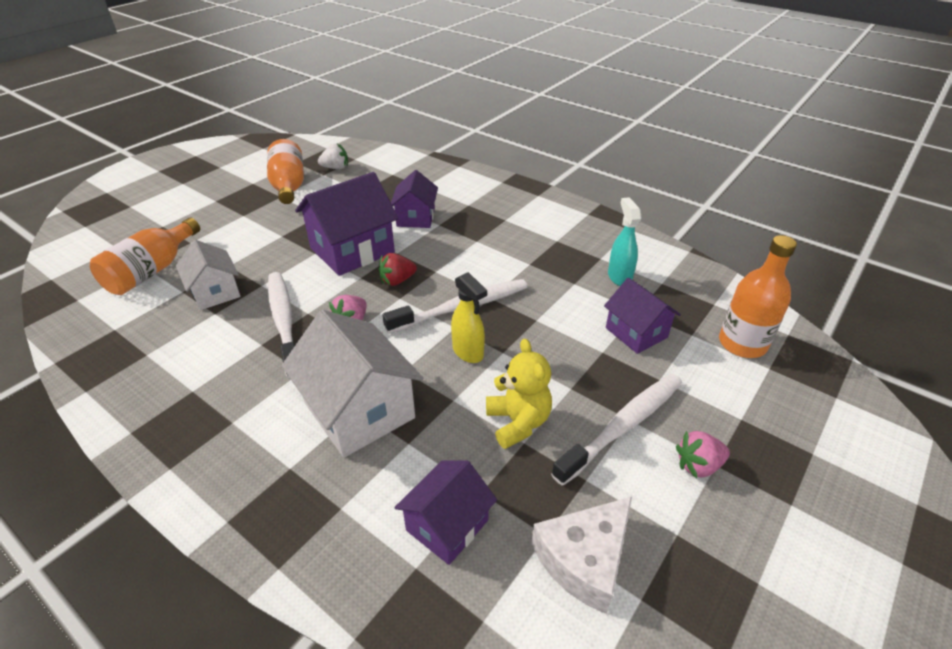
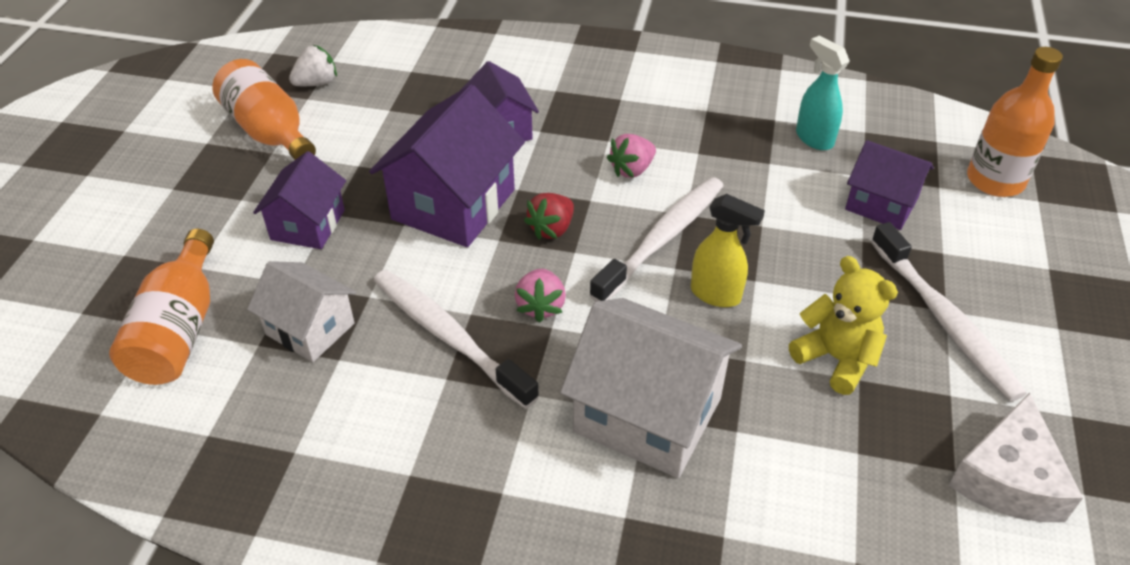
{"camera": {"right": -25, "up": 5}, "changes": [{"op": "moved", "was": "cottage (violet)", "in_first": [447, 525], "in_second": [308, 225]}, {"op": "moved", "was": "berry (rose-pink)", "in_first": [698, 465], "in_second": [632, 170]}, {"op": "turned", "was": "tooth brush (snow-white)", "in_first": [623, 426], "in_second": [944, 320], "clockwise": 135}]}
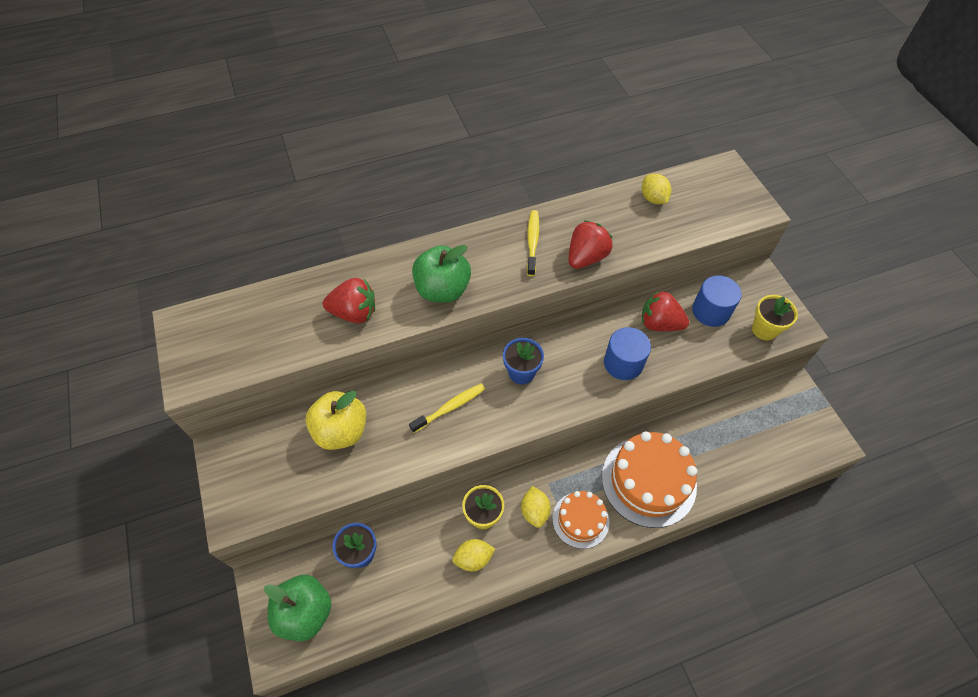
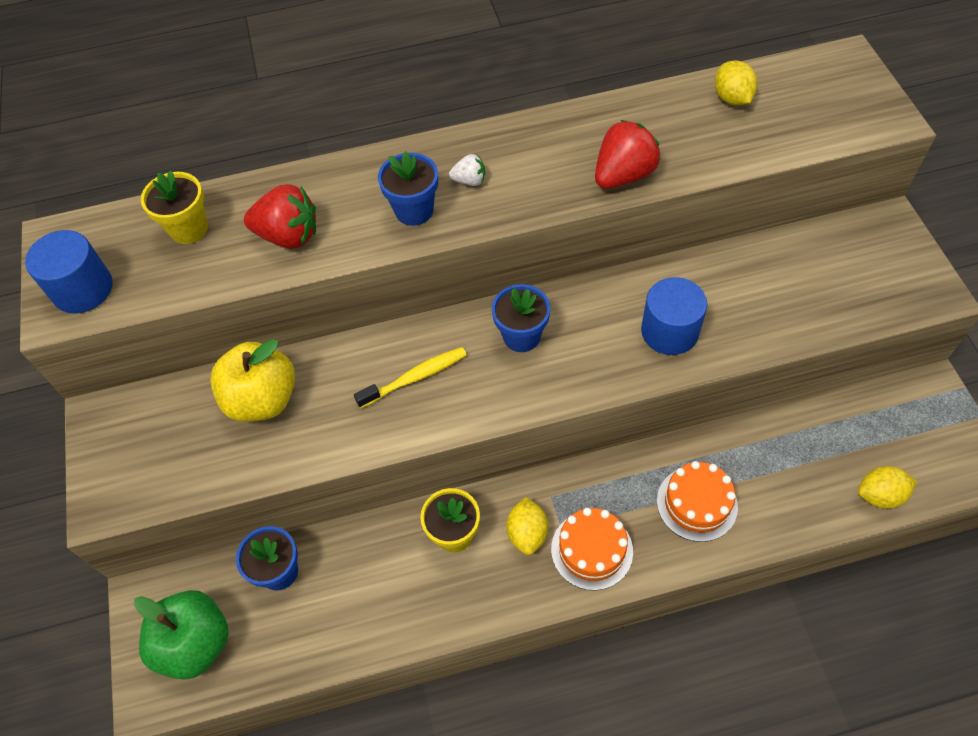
{"camera": {"right": 10, "up": 0}, "changes": [{"op": "removed", "was": "tooth brush (golden)", "in_first": [532, 242]}, {"op": "removed", "was": "berry (red)", "in_first": [659, 323]}, {"op": "added", "now": "berry (snow-white)", "in_second": [469, 181]}, {"op": "moved", "was": "lemon (golden)", "in_first": [473, 558], "in_second": [880, 495]}, {"op": "moved", "was": "solid cylinder (royal blue)", "in_first": [711, 311], "in_second": [83, 289]}, {"op": "moved", "was": "flower pot (golden)", "in_first": [764, 329], "in_second": [189, 229]}, {"op": "replaced", "was": "toy apple (emerald)", "now": "flower pot (royal blue)", "in_first": [443, 289], "in_second": [414, 210]}, {"op": "resized", "was": "gateau (orange-coloured)", "in_first": [648, 481], "in_second": [697, 503], "ratio": 0.59}]}
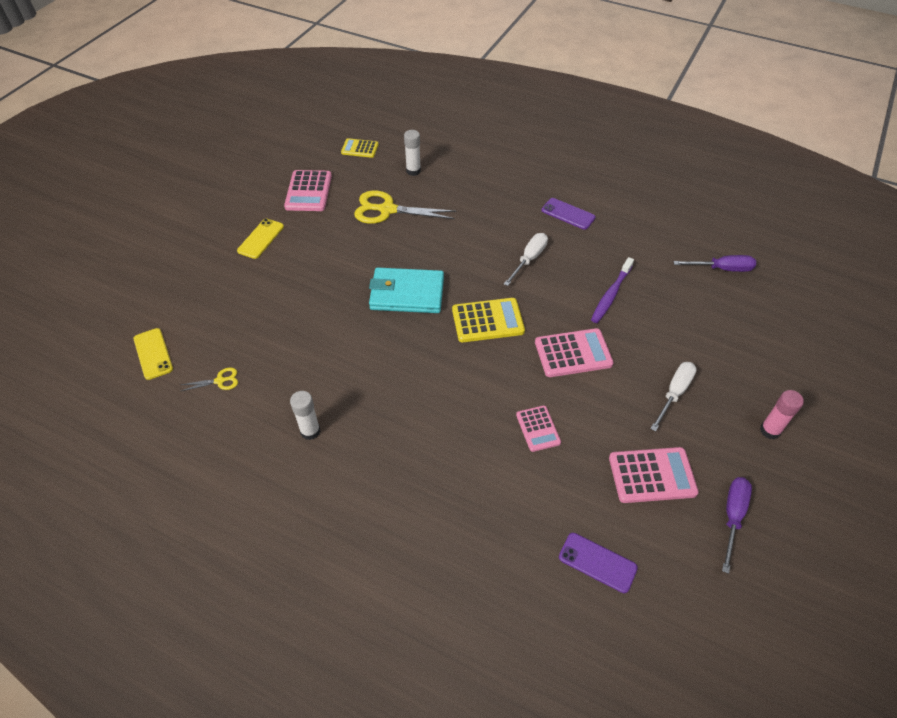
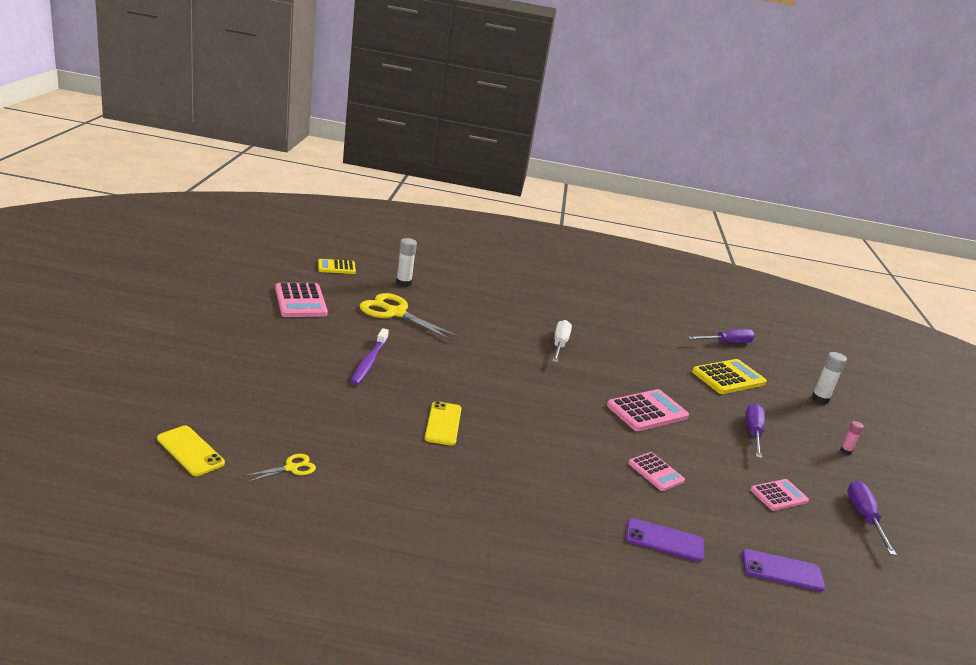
{"camera": {"right": -25, "up": -25}, "changes": [{"op": "removed", "was": "card wallet (turquoise)", "in_first": [407, 293]}, {"op": "moved", "was": "smartphone (golden)", "in_first": [261, 239], "in_second": [443, 423]}, {"op": "moved", "was": "glue stick (snow-white)", "in_first": [310, 431], "in_second": [820, 399]}, {"op": "moved", "was": "adding machine (golden)", "in_first": [487, 321], "in_second": [728, 378]}, {"op": "moved", "was": "smartphone (violet)", "in_first": [568, 214], "in_second": [664, 540]}, {"op": "moved", "was": "tooth brush (violet)", "in_first": [611, 295], "in_second": [369, 362]}, {"op": "recoloured", "was": "flat screwdriver (snow-white)", "now": "flat screwdriver (violet)", "in_first": [674, 393], "in_second": [753, 433]}, {"op": "turned", "was": "pair of scissors (golden)", "in_first": [387, 210], "in_second": [395, 313], "clockwise": 45}, {"op": "resized", "was": "adding machine (rose-pink)", "in_first": [652, 475], "in_second": [778, 495], "ratio": 0.62}, {"op": "resized", "was": "glue stick (rose-pink)", "in_first": [770, 430], "in_second": [845, 451], "ratio": 0.59}]}
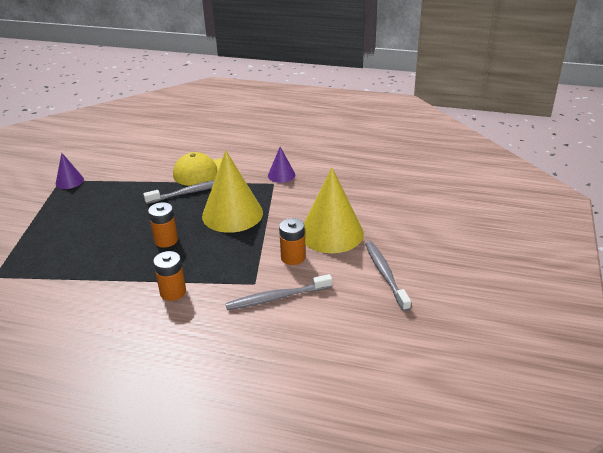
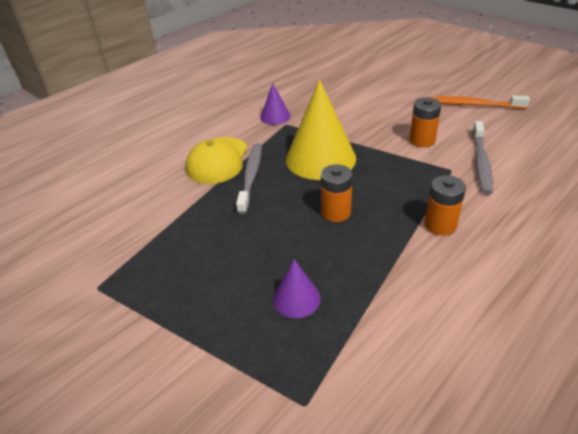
{"camera": {"right": -60, "up": 5}, "changes": [{"op": "removed", "was": "cone (golden)", "in_first": [331, 233]}, {"op": "moved", "was": "cone (violet)", "in_first": [69, 181], "in_second": [296, 298]}, {"op": "recoloured", "was": "tooth brush (gray)", "now": "tooth brush (orange-coloured)", "in_first": [385, 275], "in_second": [474, 105]}]}
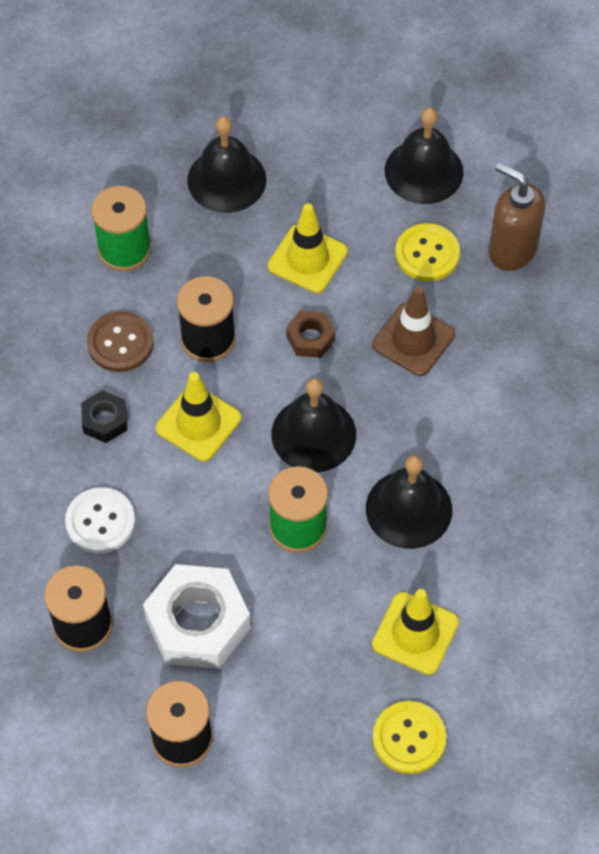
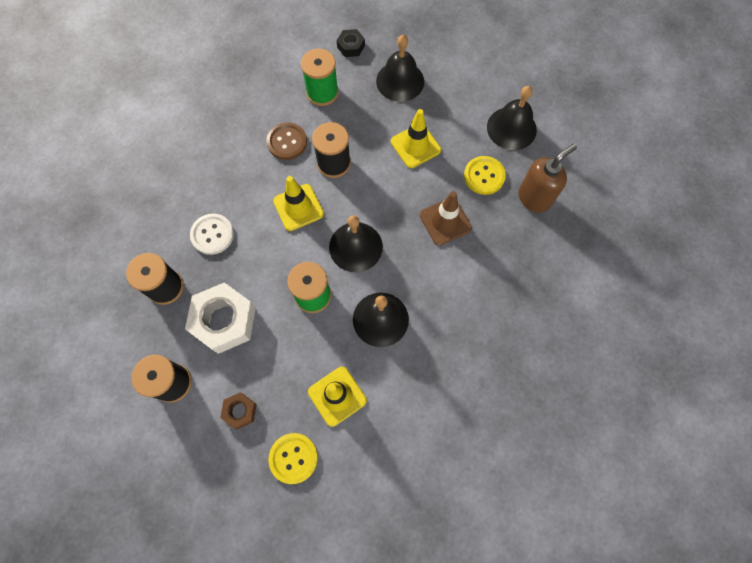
{"camera": {"right": 30, "up": 10}, "changes": [{"op": "moved", "was": "nut (ebony)", "in_first": [105, 421], "in_second": [351, 46]}, {"op": "moved", "was": "nut (russet)", "in_first": [310, 338], "in_second": [240, 411]}, {"op": "turned", "was": "soap pump (russet)", "in_first": [511, 250], "in_second": [534, 198], "clockwise": 75}]}
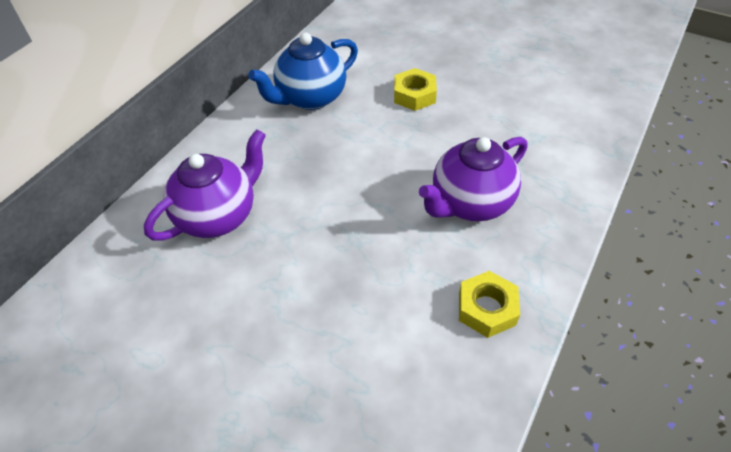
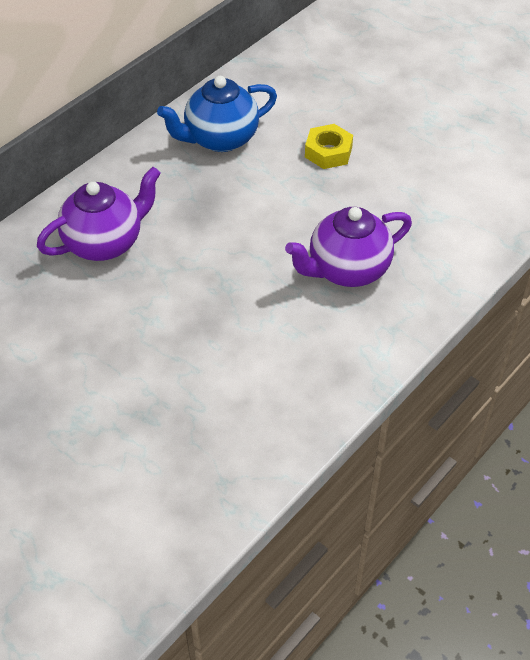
{"camera": {"right": 10, "up": 0}, "changes": [{"op": "removed", "was": "nut (golden)", "in_first": [487, 308]}]}
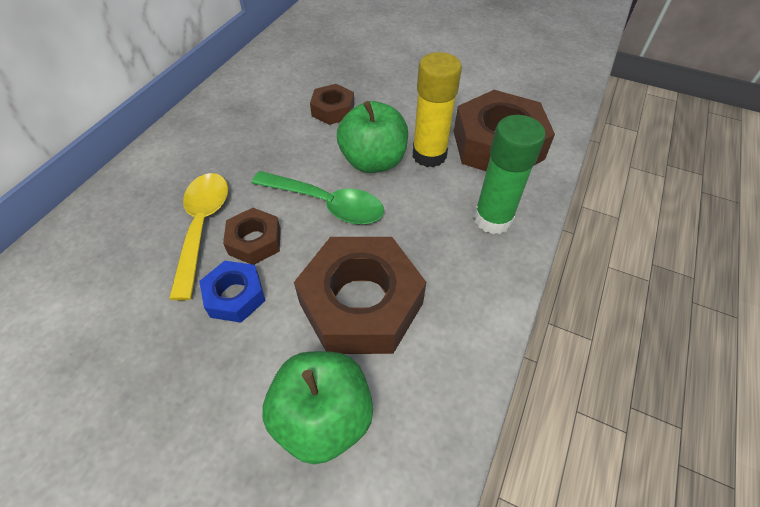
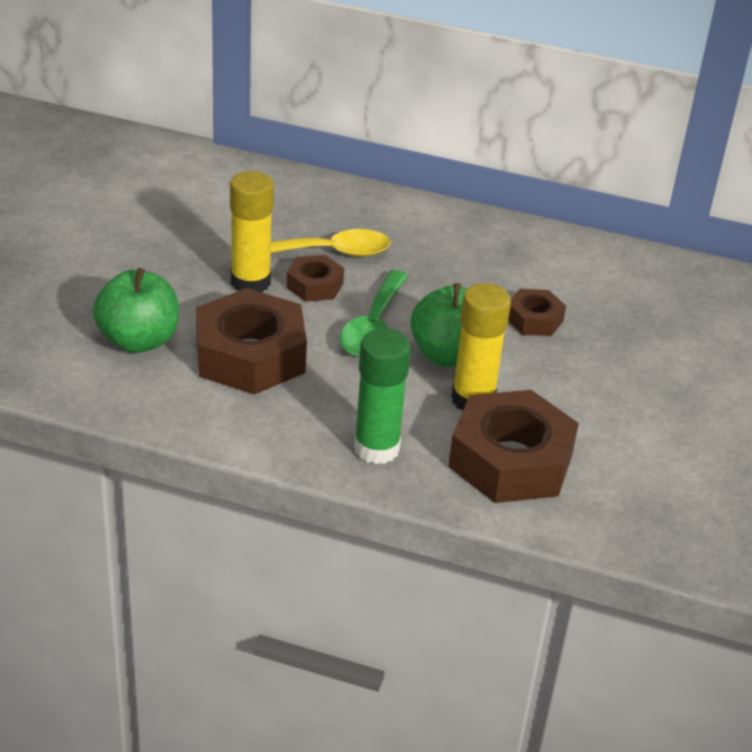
{"camera": {"right": 80, "up": -15}, "changes": [{"op": "replaced", "was": "nut (royal blue)", "now": "glue stick (golden)", "in_first": [235, 296], "in_second": [250, 282]}]}
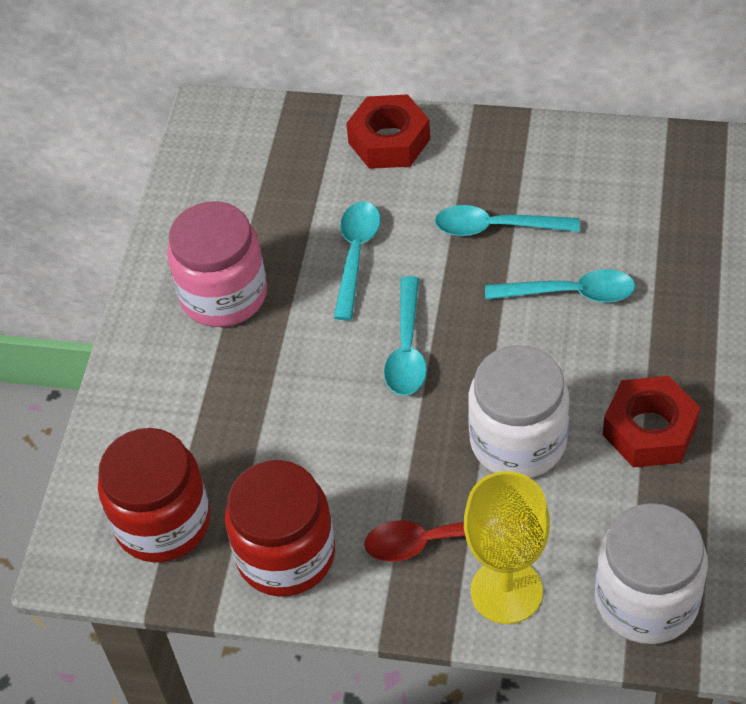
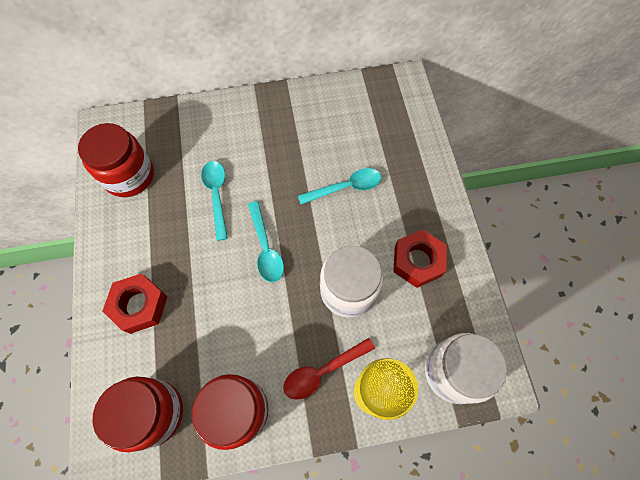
{"camera": {"right": -25, "up": 15}, "changes": [{"op": "removed", "was": "jar (rose-pink)", "in_first": [223, 295]}, {"op": "removed", "was": "teaspoon (turquoise)", "in_first": [496, 227]}, {"op": "added", "now": "jar (red)", "in_second": [129, 176]}, {"op": "moved", "was": "nut (red)", "in_first": [389, 141], "in_second": [139, 305]}]}
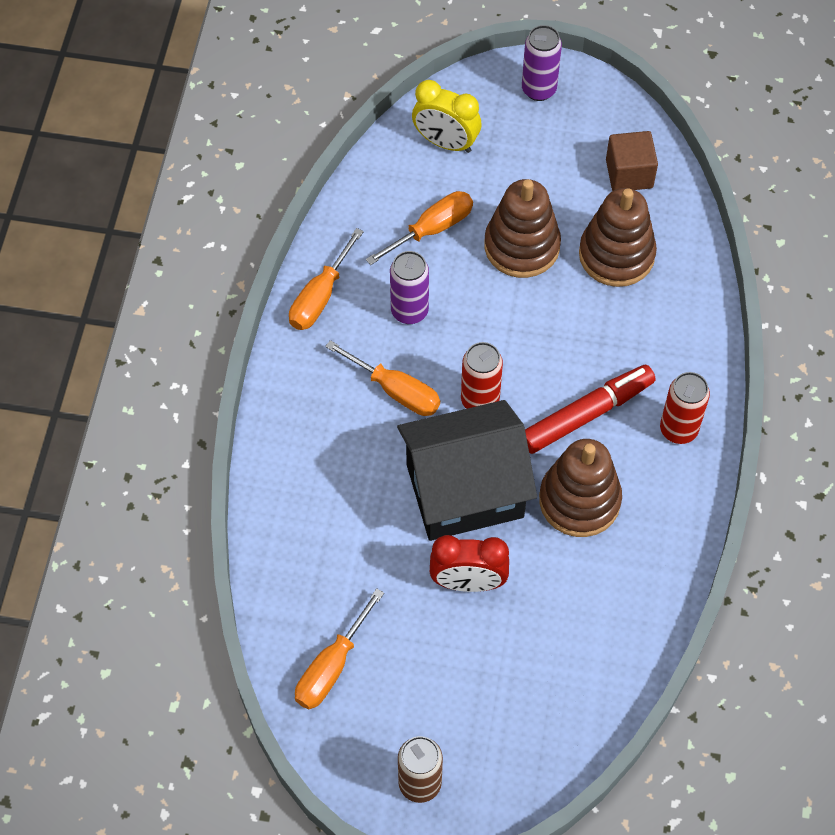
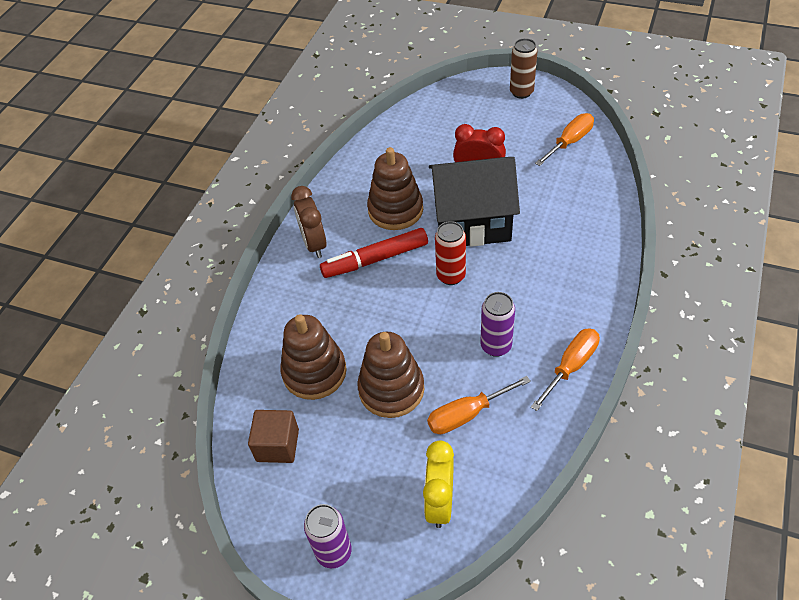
{"camera": {"right": -165, "up": -10}, "changes": [{"op": "removed", "was": "flat screwdriver (orange-coloured)", "in_first": [396, 391]}, {"op": "replaced", "was": "tin (red)", "now": "clock (russet)", "in_first": [678, 429], "in_second": [314, 244]}, {"op": "turned", "was": "clock (golden)", "in_first": [446, 143], "in_second": [440, 502], "clockwise": -120}]}
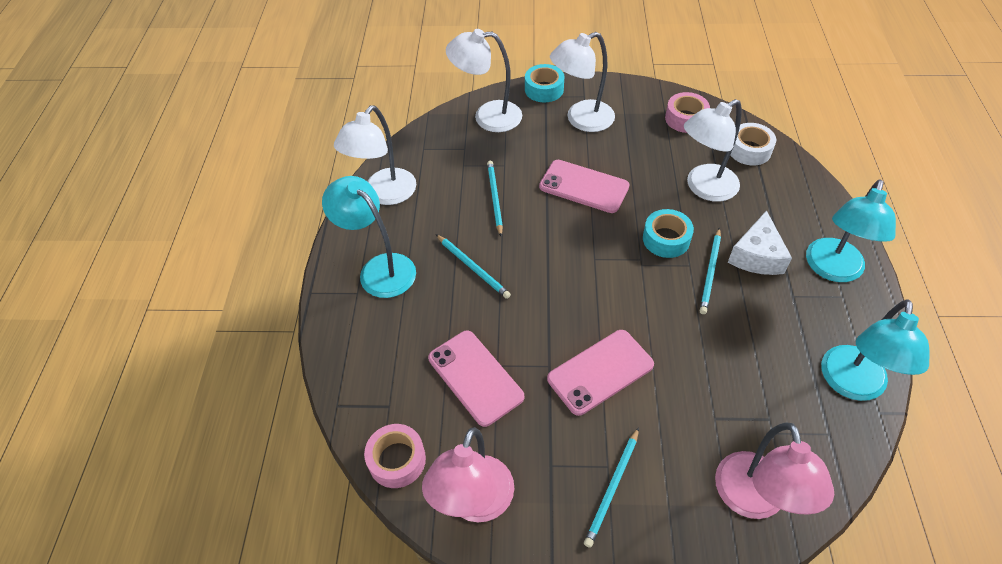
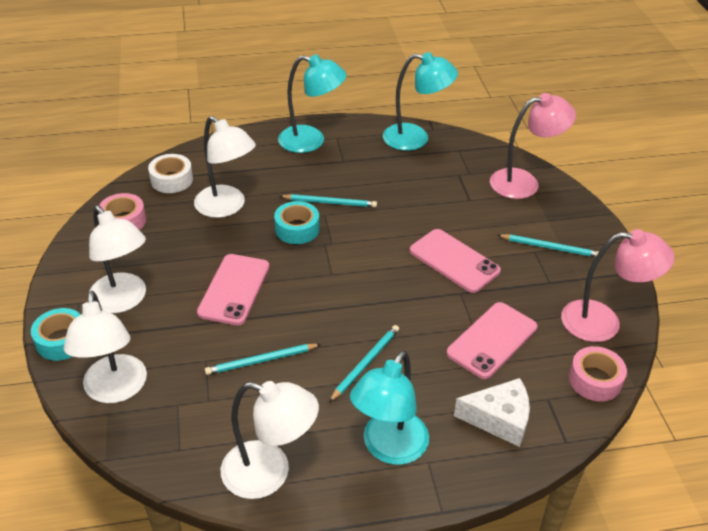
{"camera": {"right": -105, "up": -10}, "changes": [{"op": "moved", "was": "cheese (snow-white)", "in_first": [756, 256], "in_second": [499, 419]}]}
